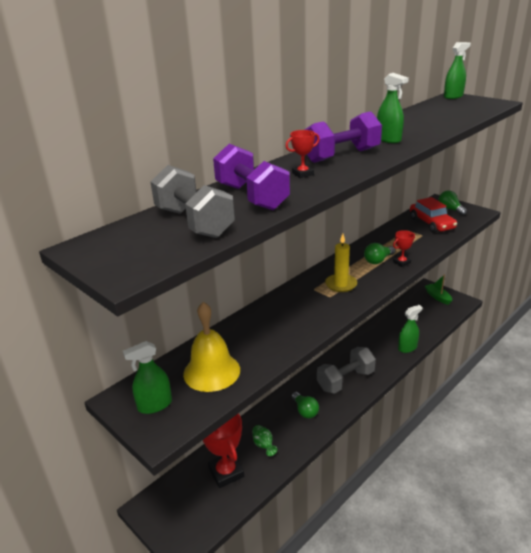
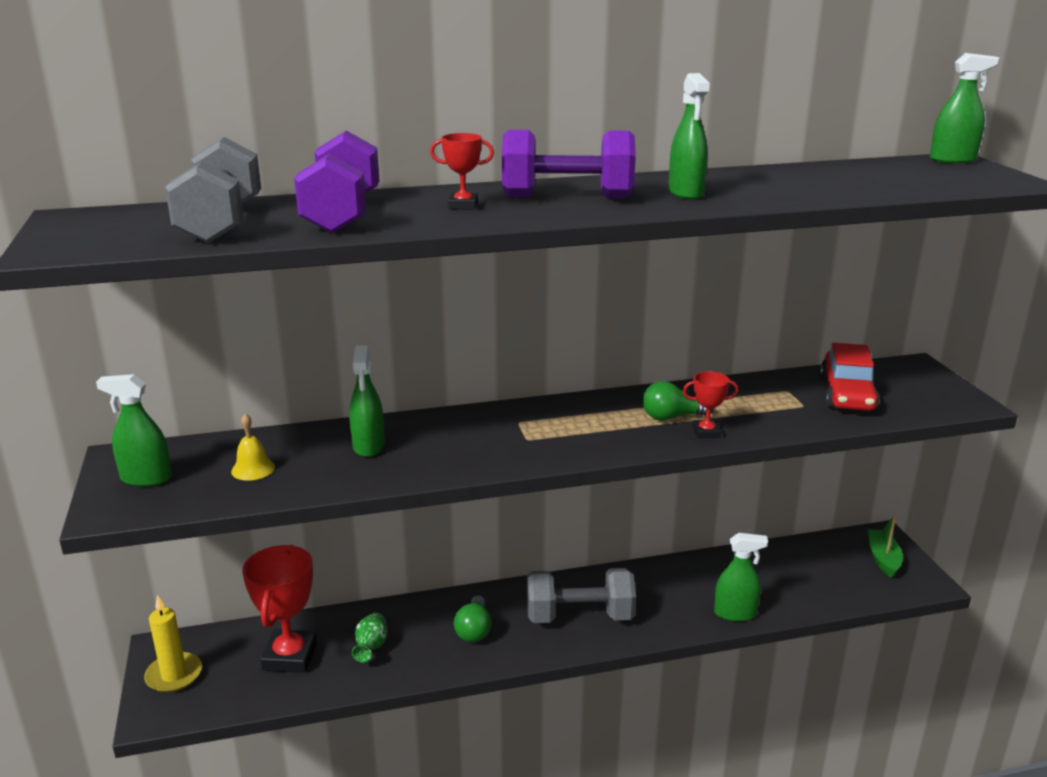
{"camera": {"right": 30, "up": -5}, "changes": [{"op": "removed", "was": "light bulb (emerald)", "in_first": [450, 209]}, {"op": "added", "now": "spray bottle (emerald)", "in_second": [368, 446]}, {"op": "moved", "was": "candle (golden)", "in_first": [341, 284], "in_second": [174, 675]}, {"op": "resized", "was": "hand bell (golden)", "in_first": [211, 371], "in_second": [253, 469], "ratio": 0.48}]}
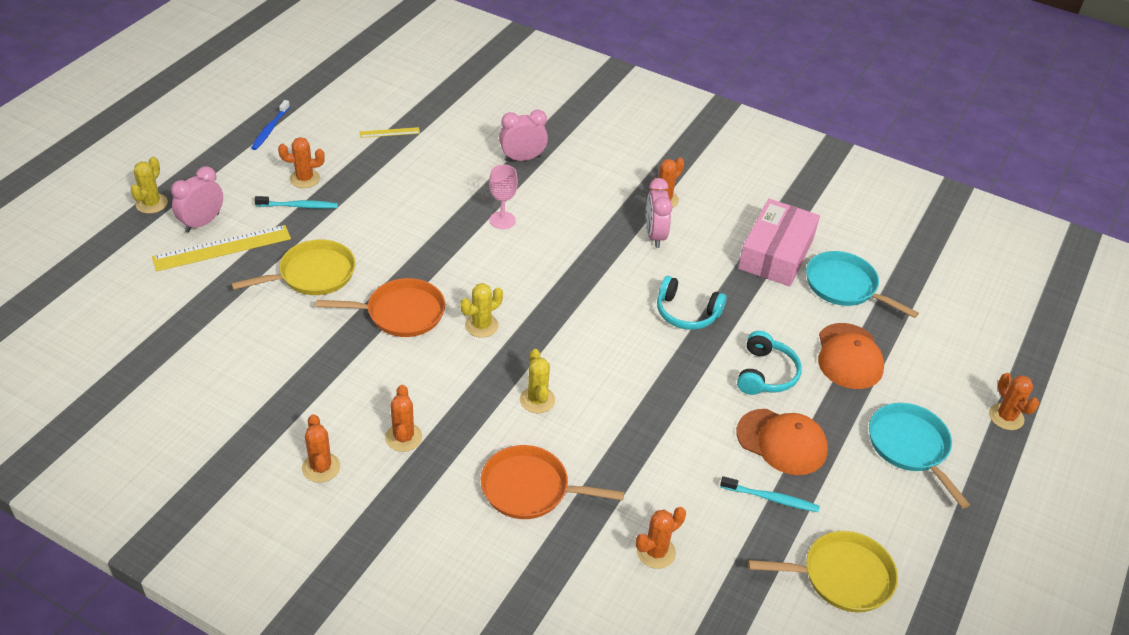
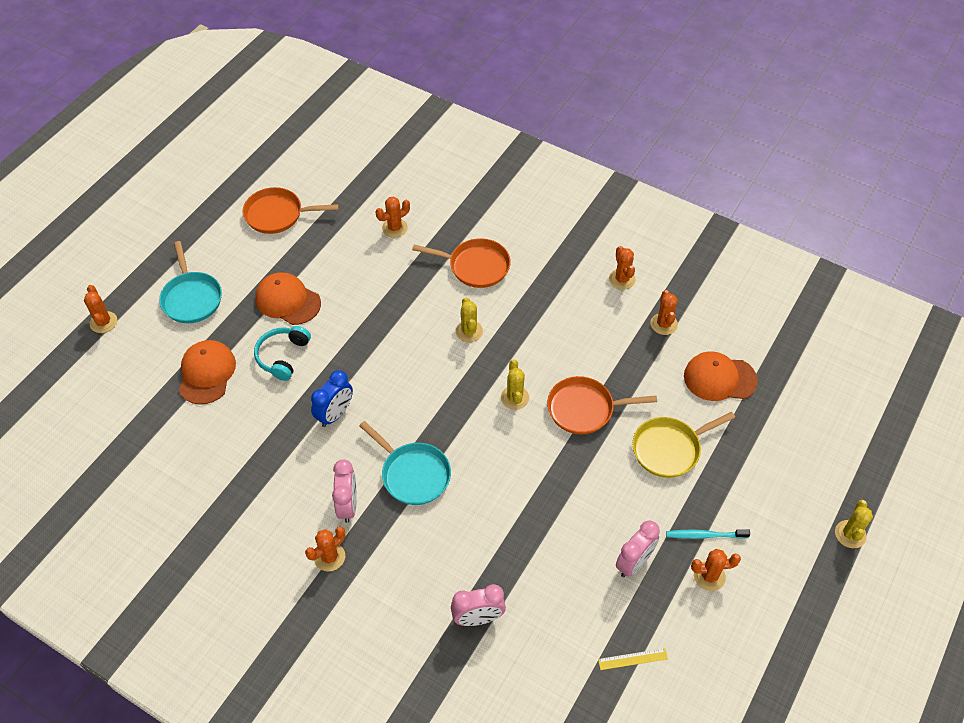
{"camera": {"right": -175, "up": 10}, "changes": [{"op": "removed", "was": "ruler (golden)", "in_first": [222, 248]}, {"op": "removed", "was": "tooth brush (royal blue)", "in_first": [270, 129]}, {"op": "removed", "was": "chalice (rose-pink)", "in_first": [502, 220]}, {"op": "removed", "was": "tooth brush (turquoise)", "in_first": [771, 498]}, {"op": "removed", "was": "package (rose-pink)", "in_first": [776, 253]}, {"op": "added", "now": "baseball cap (orange-coloured)", "in_second": [719, 378]}, {"op": "moved", "was": "clock (rose-pink)", "in_first": [202, 223], "in_second": [634, 563]}, {"op": "moved", "was": "saguaro cactus (orange-coloured)", "in_first": [403, 437], "in_second": [664, 324]}, {"op": "moved", "was": "pan (turquoise)", "in_first": [844, 286], "in_second": [413, 474]}, {"op": "replaced", "was": "headphones (turquoise)", "now": "clock (royal blue)", "in_first": [686, 313], "in_second": [335, 414]}, {"op": "recoloured", "was": "pan (golden)", "now": "pan (orange-coloured)", "in_first": [841, 576], "in_second": [277, 214]}, {"op": "turned", "was": "saguaro cactus (golden)", "in_first": [481, 325], "in_second": [515, 398], "clockwise": -60}]}
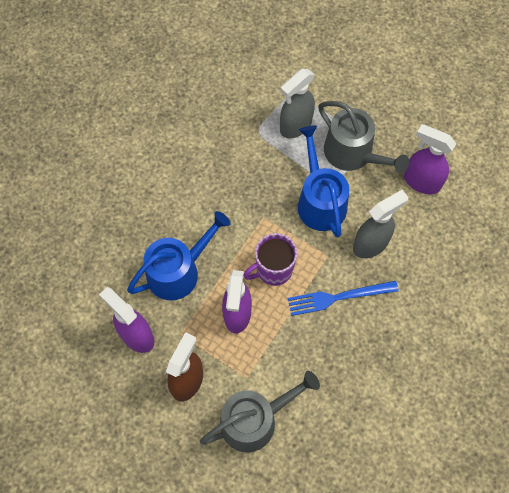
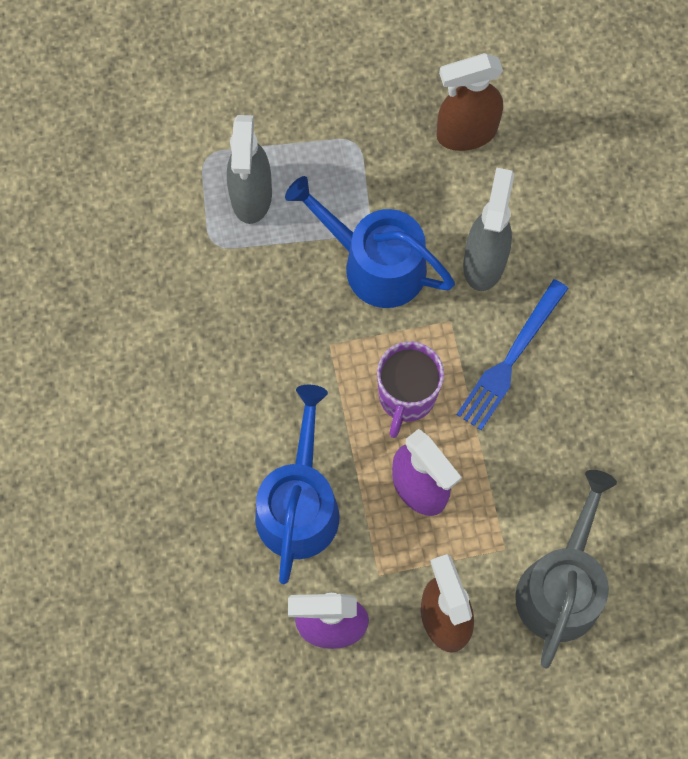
{"camera": {"right": -45, "up": 5}, "changes": [{"op": "removed", "was": "watering pot (gray)", "in_first": [353, 153]}, {"op": "recoloured", "was": "spray bottle (violet)", "now": "spray bottle (russet)", "in_first": [421, 182], "in_second": [465, 133]}]}
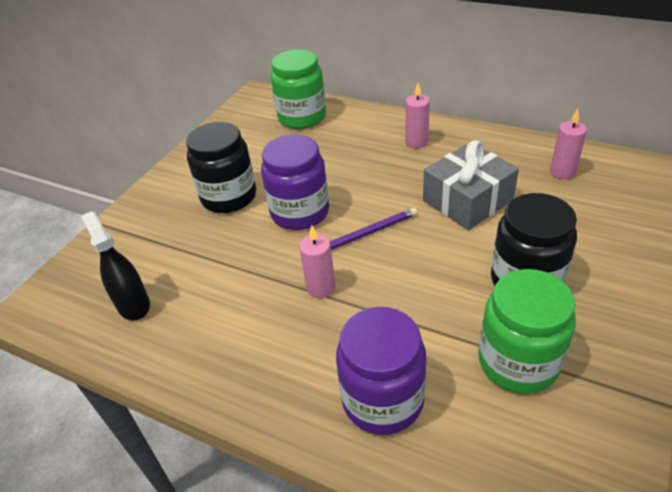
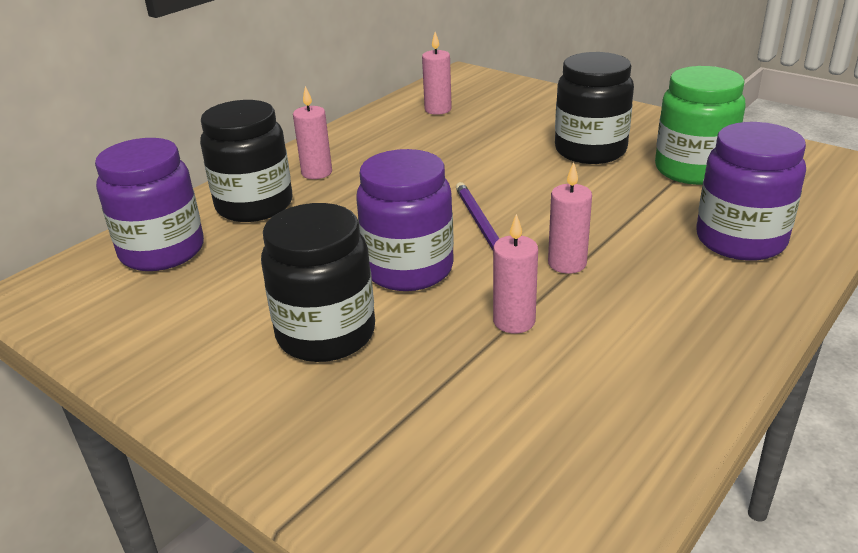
{"camera": {"right": -80, "up": -10}, "changes": [{"op": "removed", "was": "spray bottle (ebony)", "in_first": [133, 305]}, {"op": "removed", "was": "wrapped gift (gray)", "in_first": [467, 200]}, {"op": "added", "now": "jar (ebony)", "in_second": [254, 205]}, {"op": "added", "now": "candle (rose-pink)", "in_second": [514, 321]}, {"op": "recoloured", "was": "jar (emerald)", "now": "jar (violet)", "in_first": [302, 117], "in_second": [162, 251]}]}
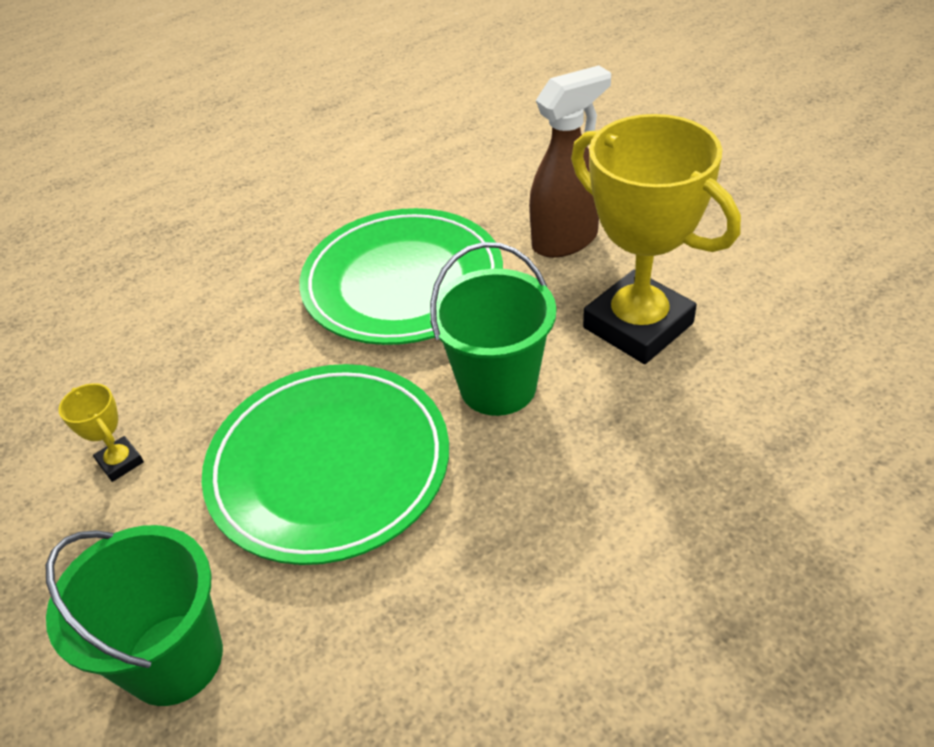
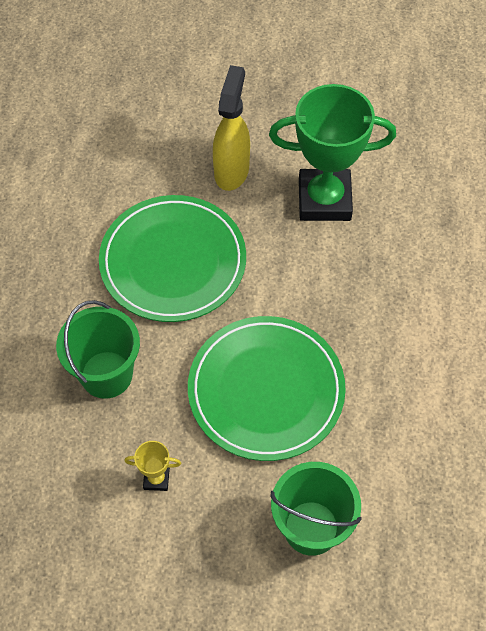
{"camera": {"right": -50, "up": 15}, "changes": [{"op": "moved", "was": "sand bucket (emerald)", "in_first": [498, 386], "in_second": [106, 374]}, {"op": "recoloured", "was": "spray bottle (russet)", "now": "spray bottle (golden)", "in_first": [566, 240], "in_second": [232, 170]}, {"op": "recoloured", "was": "trophy (golden)", "now": "trophy (emerald)", "in_first": [638, 325], "in_second": [324, 199]}]}
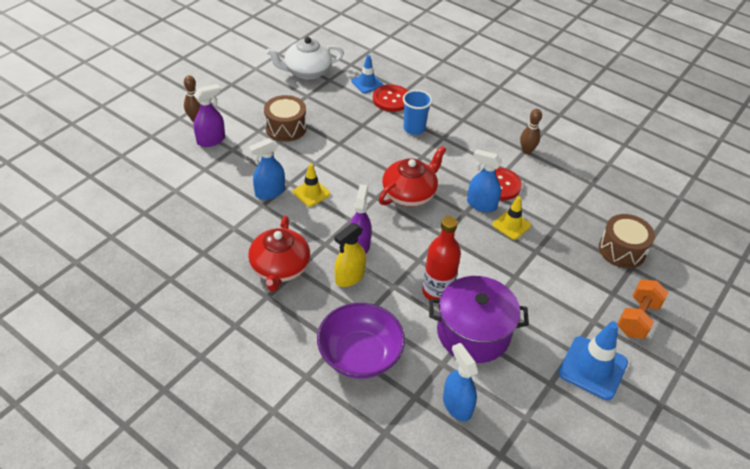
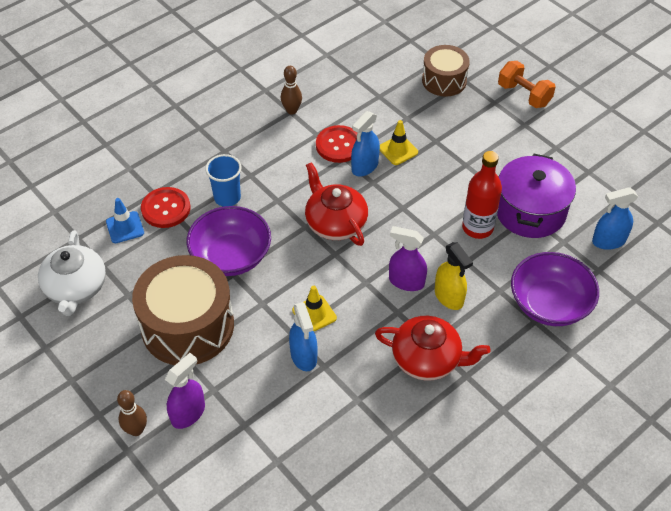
{"camera": {"right": -75, "up": 5}, "changes": [{"op": "removed", "was": "safety cone (royal blue)", "in_first": [592, 368]}, {"op": "added", "now": "bowl (violet)", "in_second": [231, 256]}, {"op": "turned", "was": "spray bottle (violet)", "in_first": [211, 140], "in_second": [188, 413], "clockwise": 60}, {"op": "resized", "was": "snare drum (russet)", "in_first": [286, 128], "in_second": [187, 326], "ratio": 1.7}]}
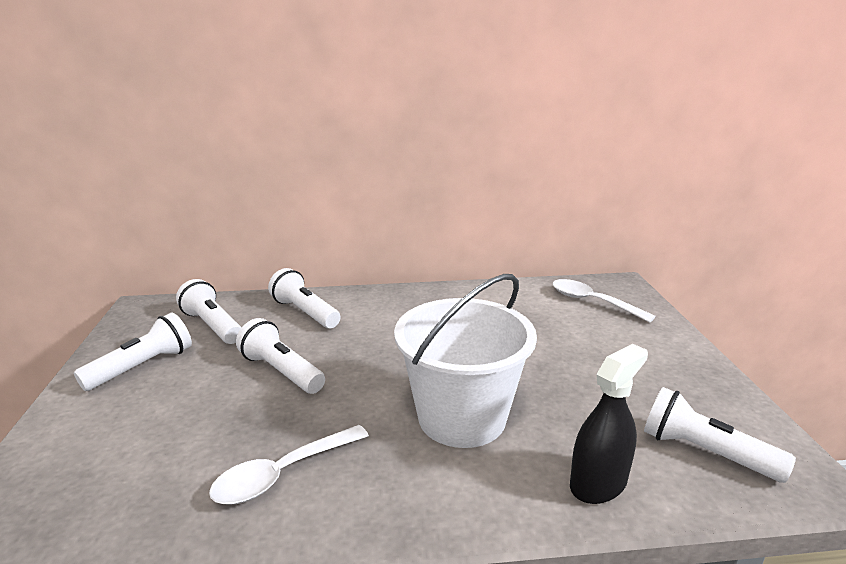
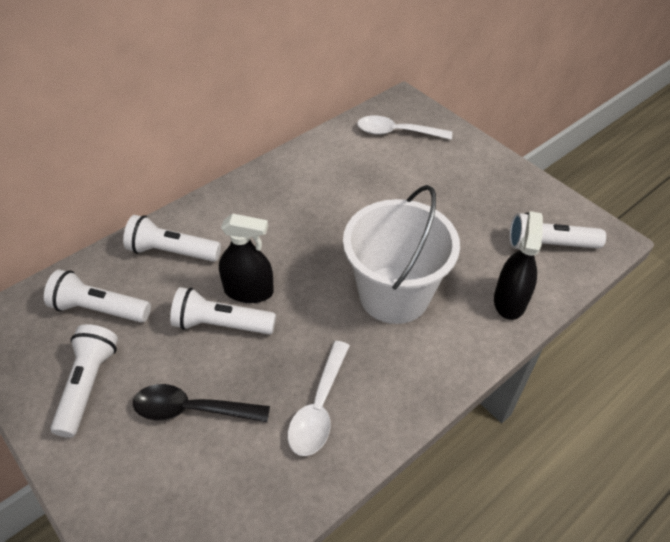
{"camera": {"right": -35, "up": 25}, "changes": [{"op": "added", "now": "teaspoon (ebony)", "in_second": [192, 409]}, {"op": "added", "now": "spray bottle (ebony)", "in_second": [249, 291]}]}
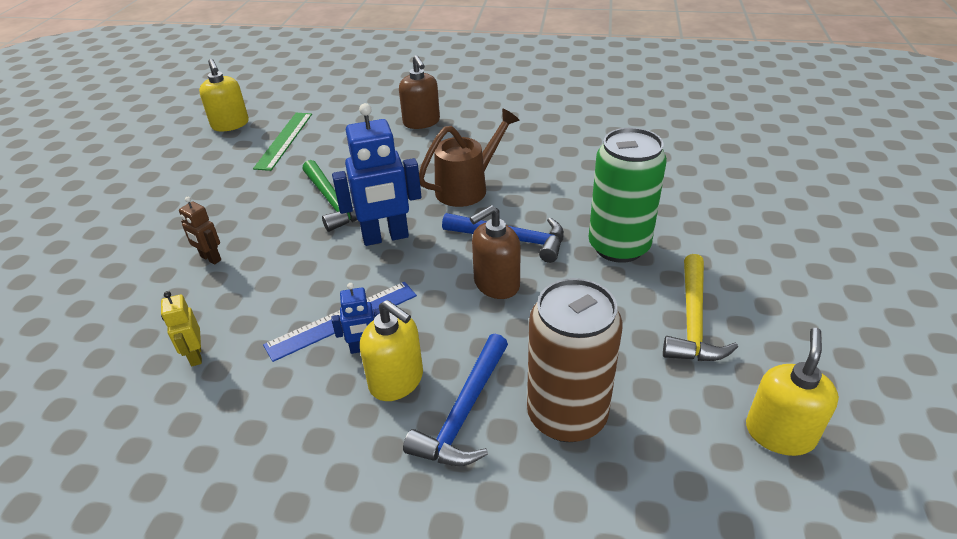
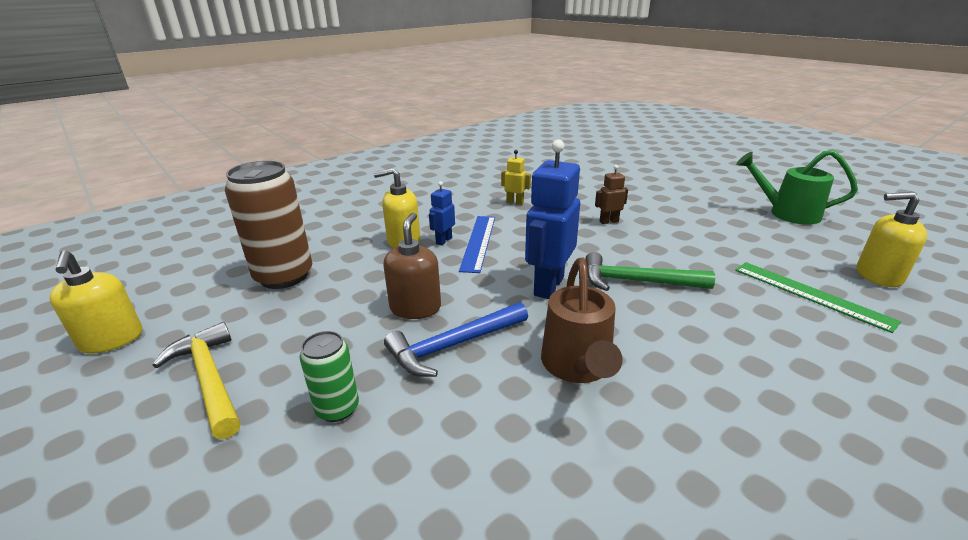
{"camera": {"right": 130, "up": -10}, "changes": [{"op": "removed", "was": "soap pump (russet)", "in_first": [421, 122]}, {"op": "removed", "was": "hammer (royal blue)", "in_first": [464, 413]}, {"op": "added", "now": "watering pot (emerald)", "in_second": [787, 213]}, {"op": "resized", "was": "tin (emerald)", "in_first": [618, 246], "in_second": [337, 408], "ratio": 0.52}]}
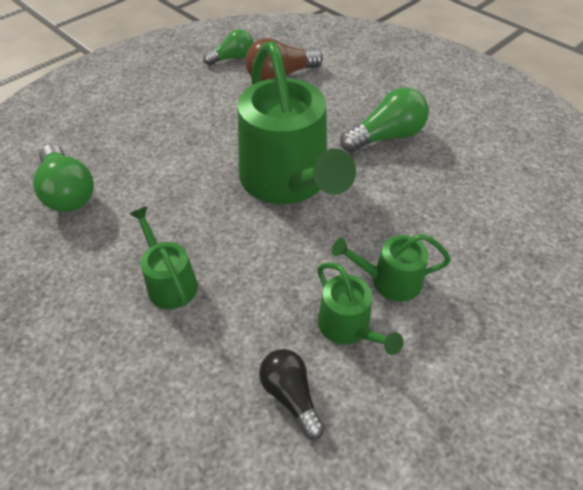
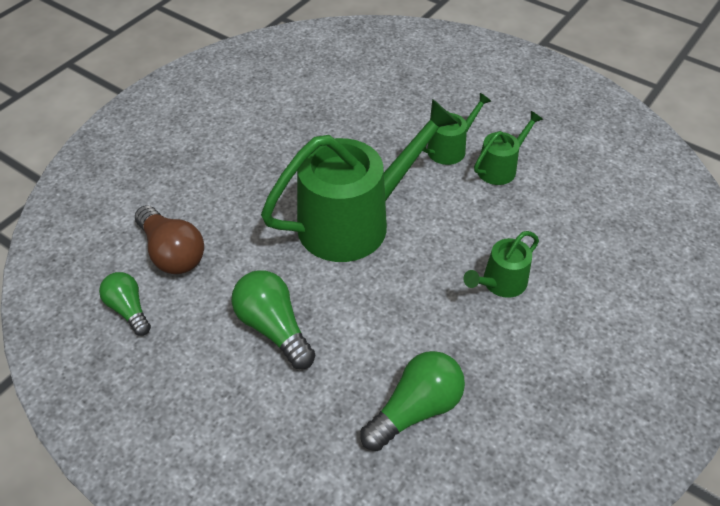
{"camera": {"right": -100, "up": 0}, "changes": [{"op": "removed", "was": "light bulb (ebony)", "in_first": [291, 396]}, {"op": "moved", "was": "light bulb (emerald)", "in_first": [386, 137], "in_second": [273, 328]}, {"op": "turned", "was": "watering pot (emerald)", "in_first": [389, 281], "in_second": [450, 148], "clockwise": -120}]}
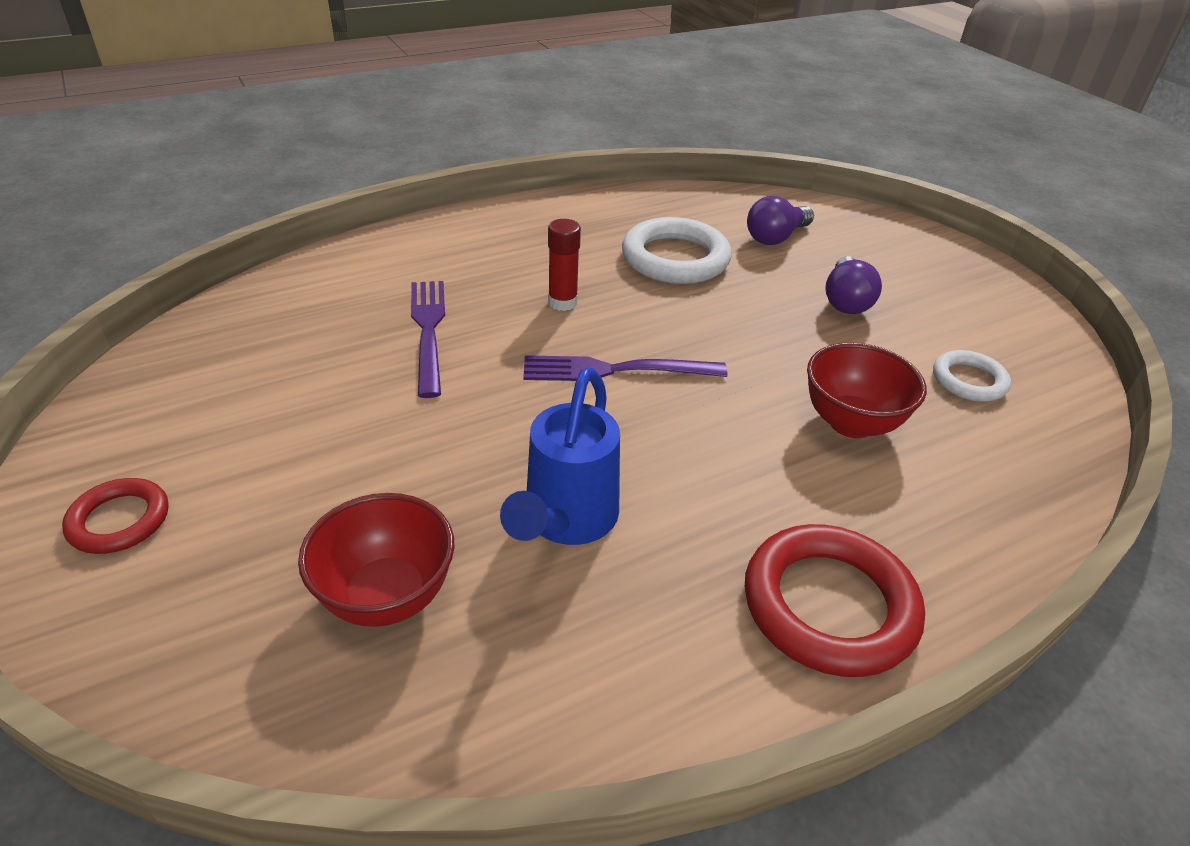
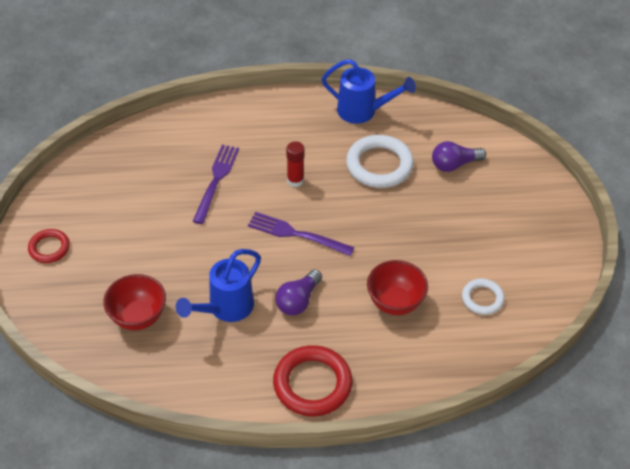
{"camera": {"right": 25, "up": 10}, "changes": [{"op": "added", "now": "watering pot (royal blue)", "in_second": [363, 111]}, {"op": "moved", "was": "light bulb (violet)", "in_first": [846, 300], "in_second": [298, 300]}]}
